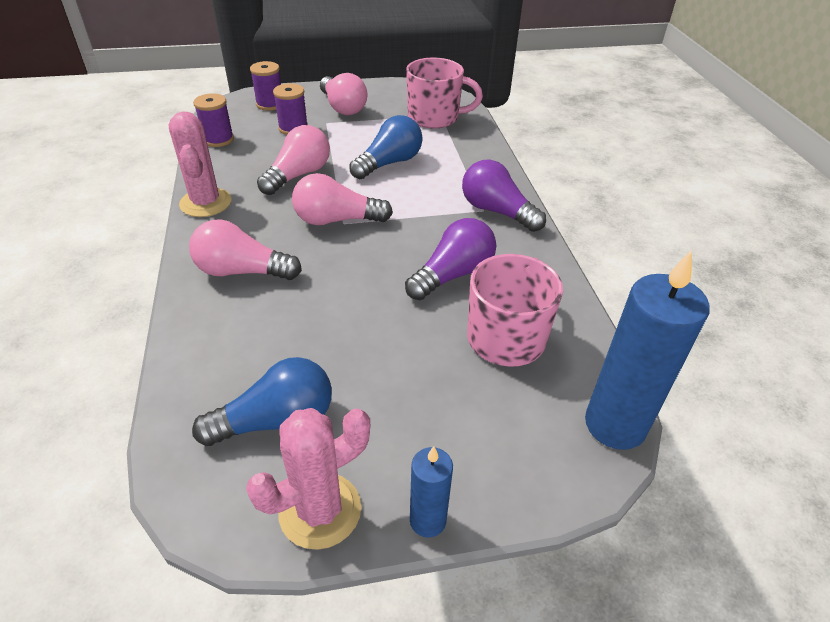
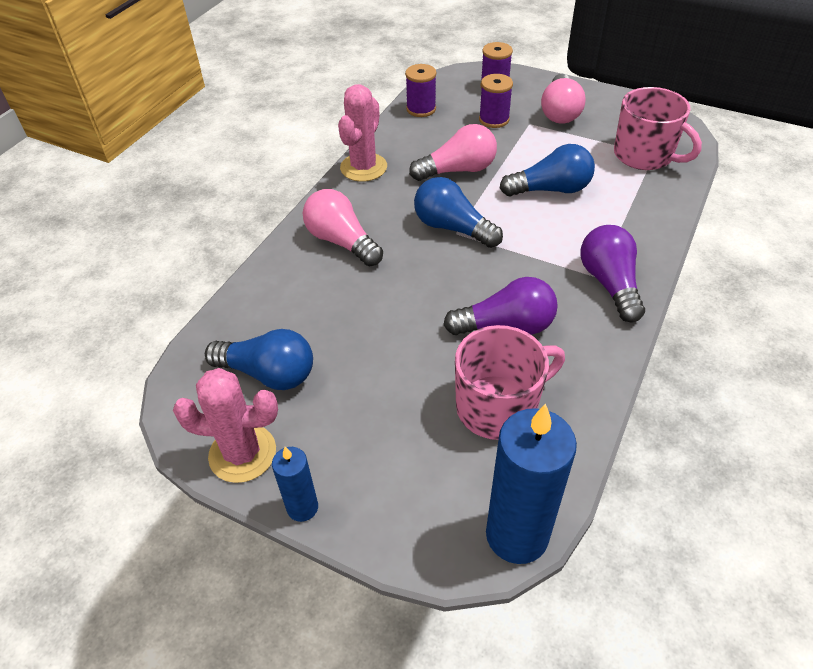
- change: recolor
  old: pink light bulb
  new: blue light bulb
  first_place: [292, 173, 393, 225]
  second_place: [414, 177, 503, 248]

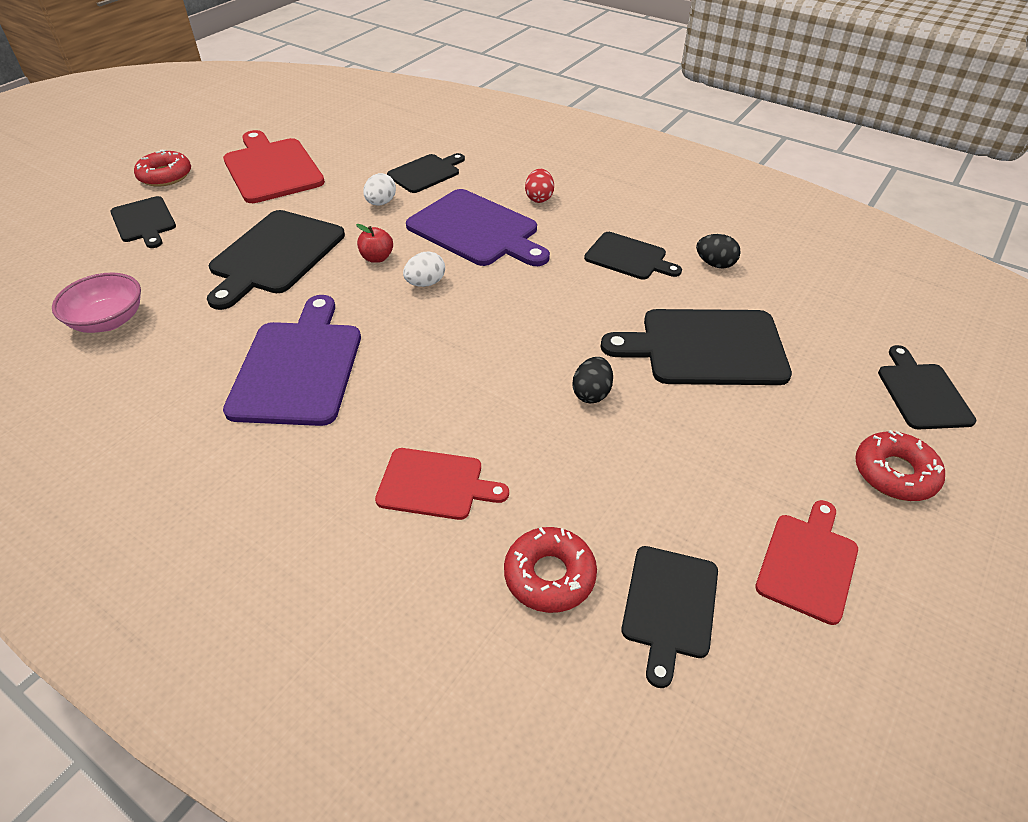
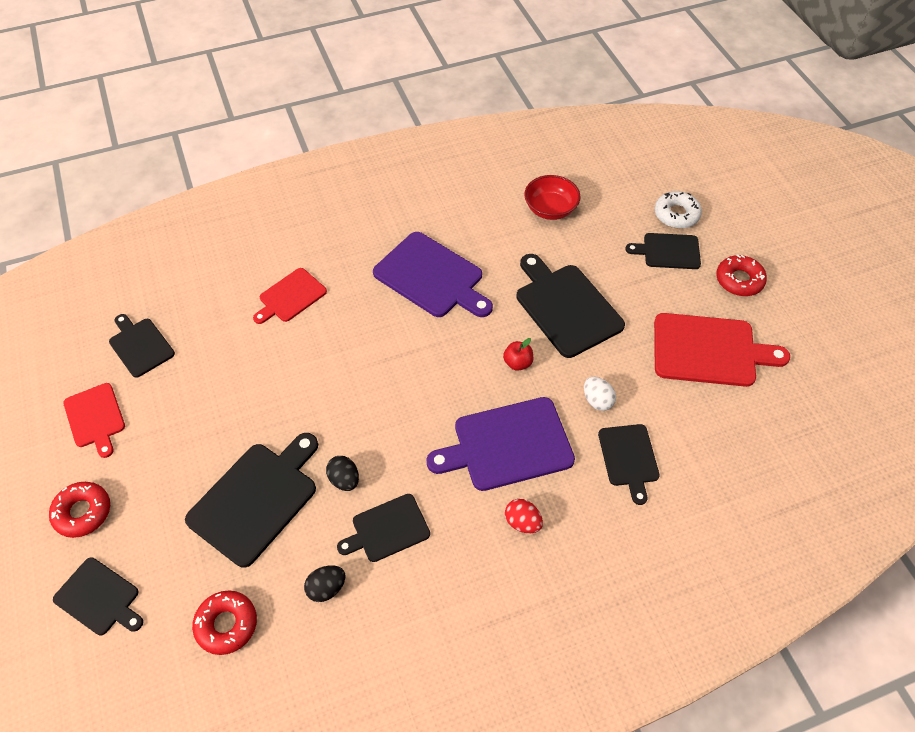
- change: delete
  old: white egg
  first_place: [403, 252, 445, 287]
- change: insert
  new: white donut
  second_place: [655, 191, 702, 229]
- change: move
  old: red donut
  first_place: [504, 527, 597, 613]
  second_place: [192, 591, 257, 655]
- change: move
  old: black egg
  first_place: [572, 357, 613, 403]
  second_place: [326, 456, 359, 491]
- change: recolor
  old: pink bowl
  new: red bowl
  first_place: [52, 272, 141, 333]
  second_place: [524, 175, 581, 220]

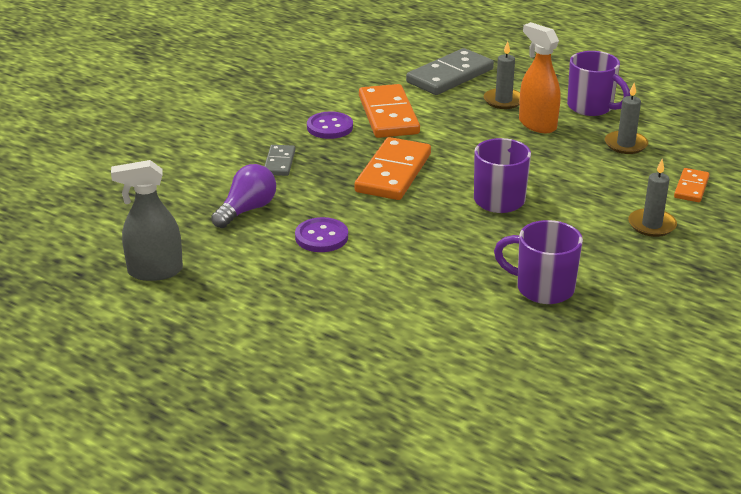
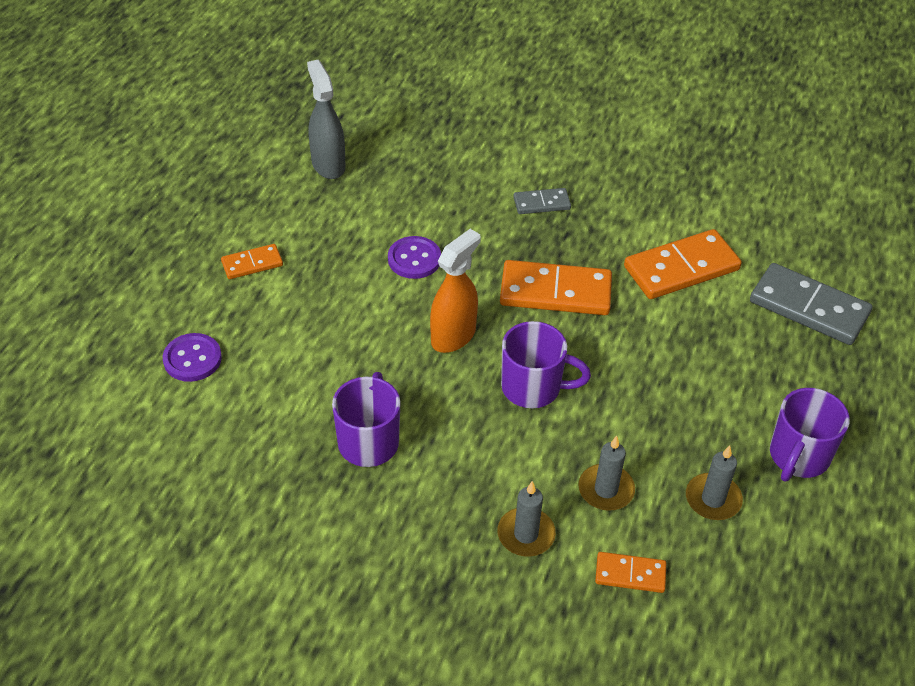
- change: delete
  old: purple light bulb
  first_place: [211, 164, 276, 228]
- change: insert
  new: orange domino
  second_place: [221, 244, 283, 279]
- change: move
  old: purple button
  first_place: [307, 111, 353, 139]
  second_place: [163, 333, 222, 382]
- change: move
  old: grey candle
  first_place: [484, 41, 520, 109]
  second_place: [578, 436, 635, 511]
- change: move
  old: orange spray bottle
  first_place: [519, 22, 560, 133]
  second_place: [430, 229, 481, 353]

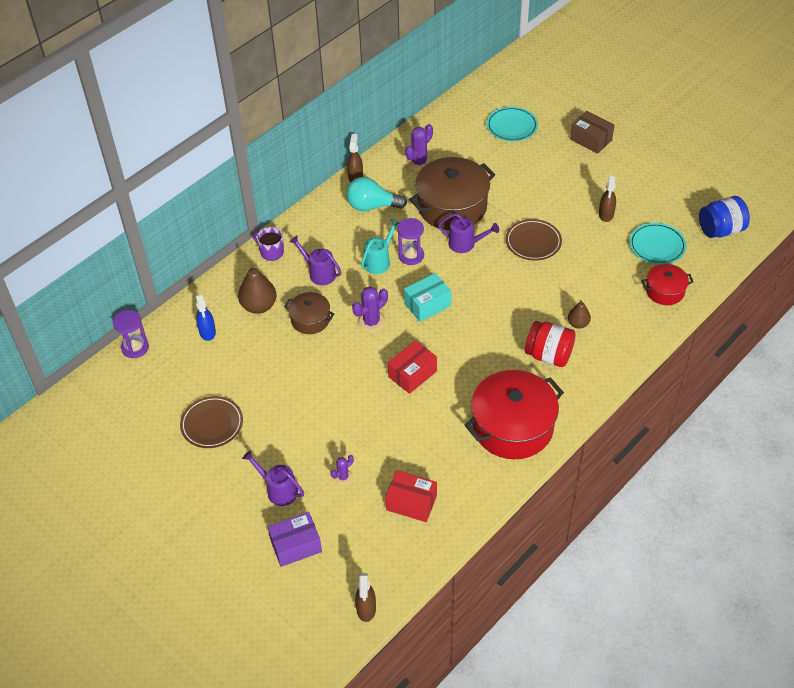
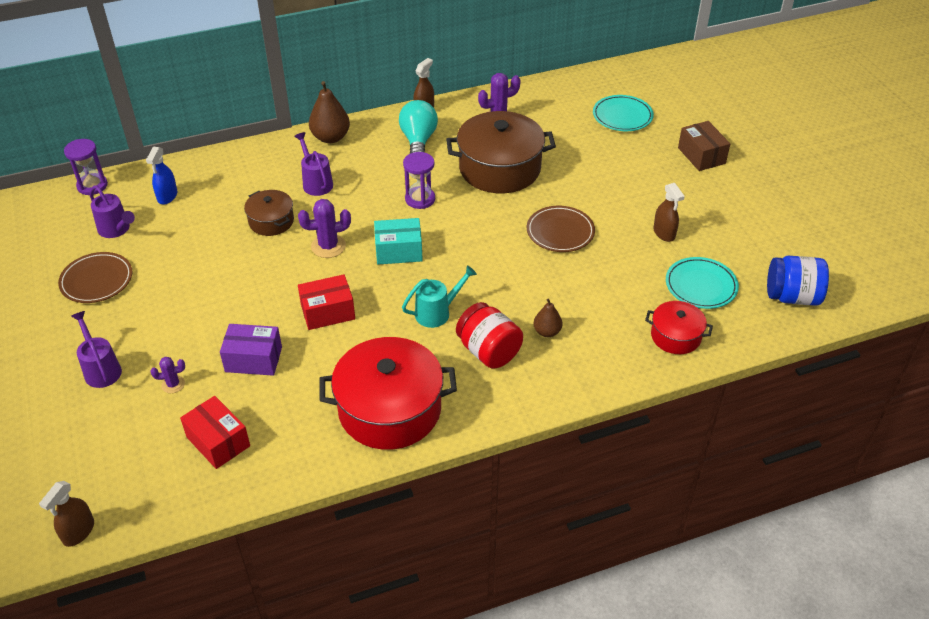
- change: delete
  old: purple mug
  first_place: [253, 227, 284, 261]
- change: move
  old: brown pear
  first_place: [238, 265, 277, 314]
  second_place: [309, 81, 350, 143]
- change: move
  old: purple box
  first_place: [268, 512, 322, 567]
  second_place: [220, 324, 282, 376]
- change: move
  old: turquoise watering can
  first_place: [361, 219, 399, 274]
  second_place: [402, 265, 477, 328]
- change: move
  old: purple watering can
  first_place: [438, 213, 499, 253]
  second_place: [90, 185, 135, 238]
- change: rotate
  old: turquoise light bulb
  first_place: [346, 177, 407, 211]
  second_place: [399, 100, 438, 154]
  degrees: 60
- change: rotate
  old: brown spray bottle
  first_place: [599, 176, 616, 222]
  second_place: [653, 183, 685, 242]
  degrees: -60

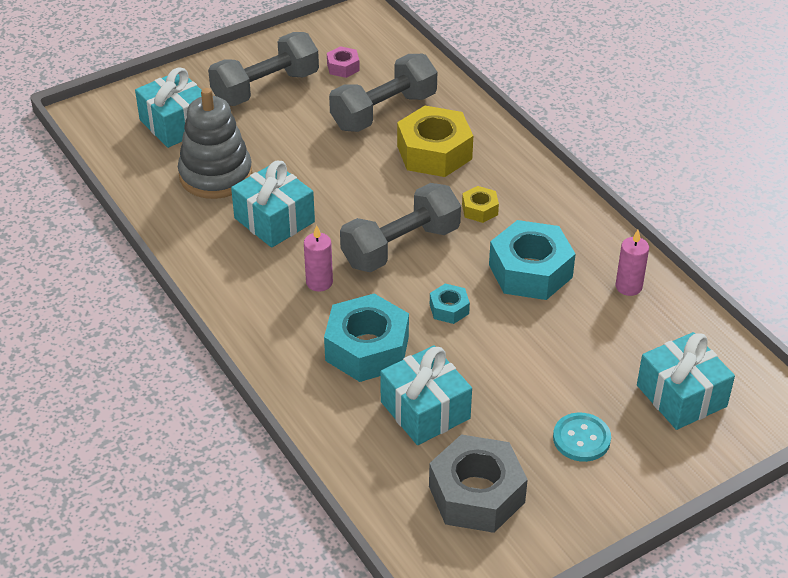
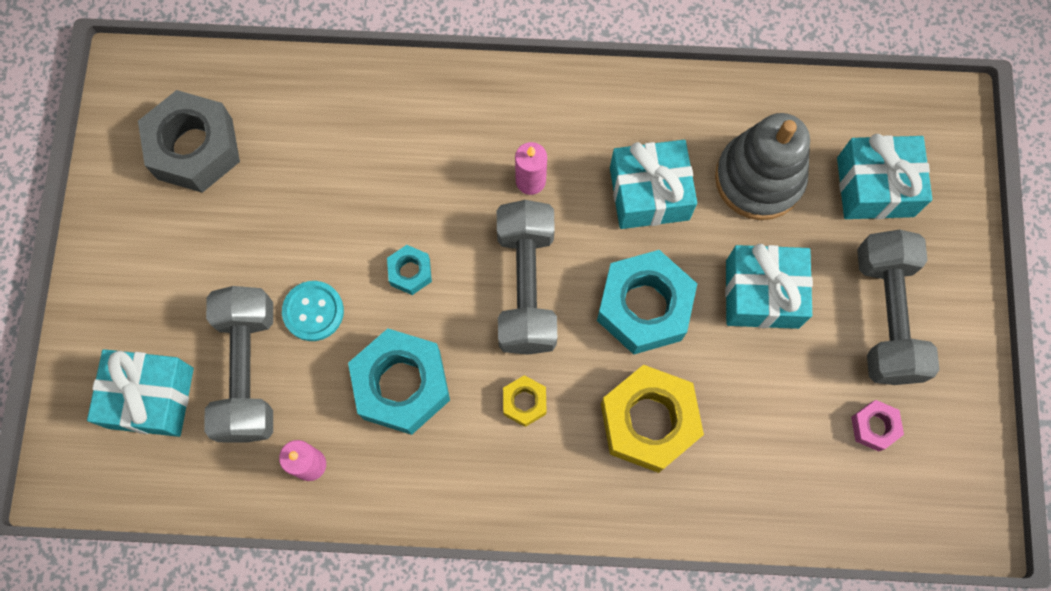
- change: move
  old: turquoise nut
  first_place: [324, 294, 409, 382]
  second_place: [597, 250, 697, 355]
- change: move
  old: grey dumbbell
  first_place: [329, 54, 437, 132]
  second_place: [204, 286, 273, 443]
- change: move
  old: turquoise gift
  first_place: [380, 346, 472, 445]
  second_place: [725, 244, 813, 329]
- change: move
  old: turquoise button
  first_place: [553, 413, 611, 462]
  second_place: [282, 281, 344, 341]

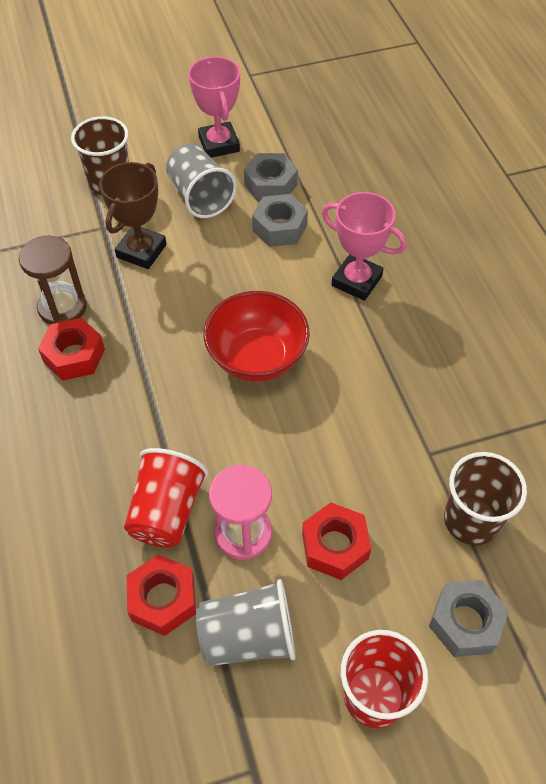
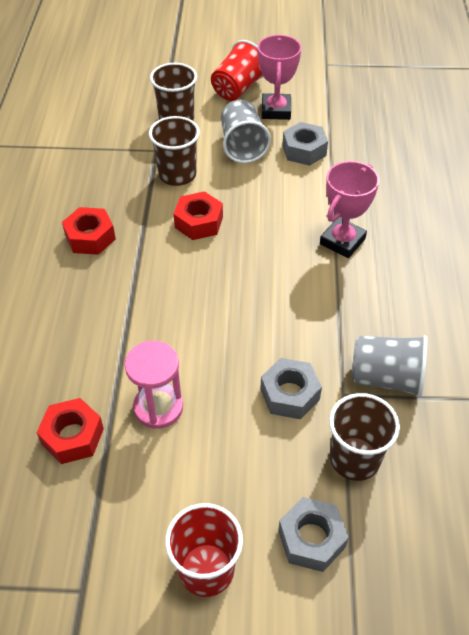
- change: delete
  old: brown hourglass
  first_place: [19, 236, 87, 324]
- change: delete
  old: red bowl
  first_place: [203, 291, 310, 382]
- change: move
  old: red cup
  first_place: [124, 448, 208, 547]
  second_place: [211, 40, 264, 101]
- change: move
  old: grey cup
  first_place: [196, 579, 296, 666]
  second_place: [352, 335, 427, 398]
- change: move
  old: grey nut
  first_place: [252, 194, 308, 247]
  second_place: [260, 358, 322, 419]
- change: move
  old: red nut
  first_place: [302, 503, 371, 580]
  second_place: [174, 191, 223, 240]
- change: replace
  old: brown trophy
  new: brown cup
  first_place: [99, 162, 166, 269]
  second_place: [149, 116, 200, 186]
- change: rotate
  old: pink trophy
  first_place: [322, 192, 407, 301]
  second_place: [320, 161, 379, 258]
  degrees: 75

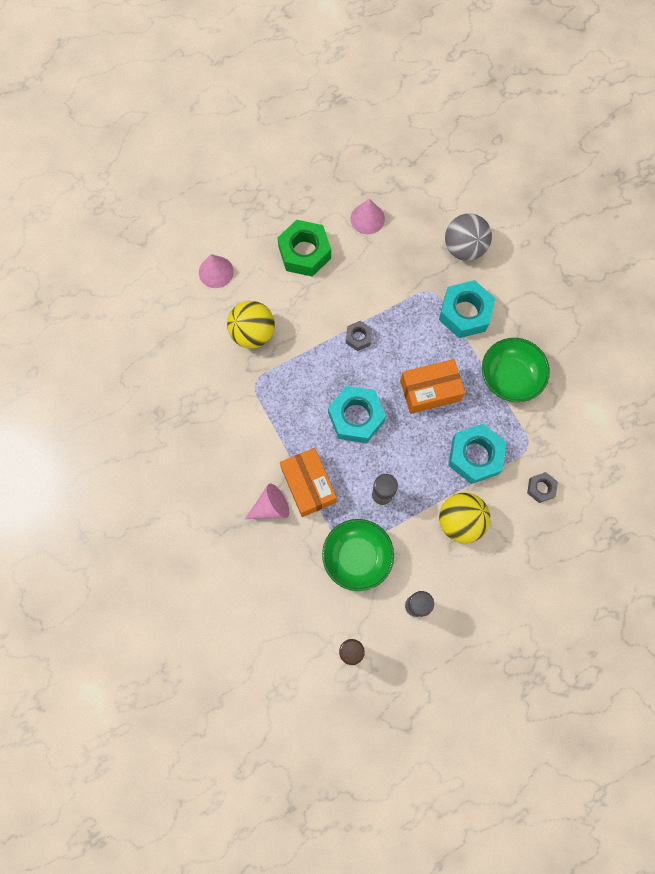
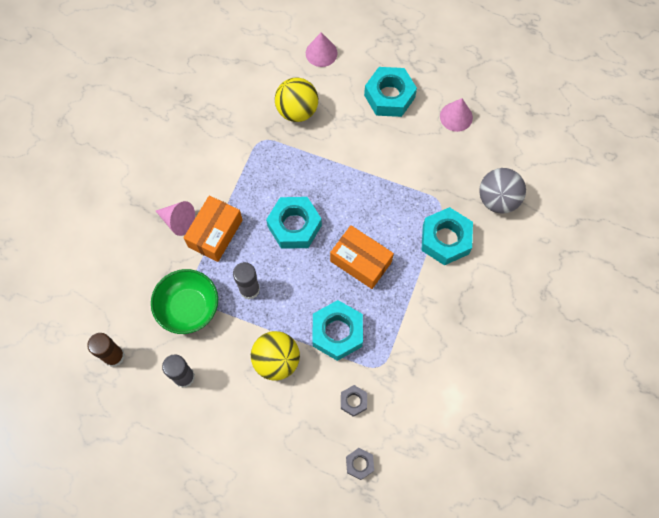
- change: delete
  old: green bowl
  first_place: [482, 338, 550, 402]
- change: move
  old: grey nut
  first_place: [346, 321, 372, 351]
  second_place: [346, 448, 374, 480]
- change: recolor
  old: green nut
  new: turquoise nut
  first_place: [278, 220, 331, 277]
  second_place: [364, 67, 417, 117]

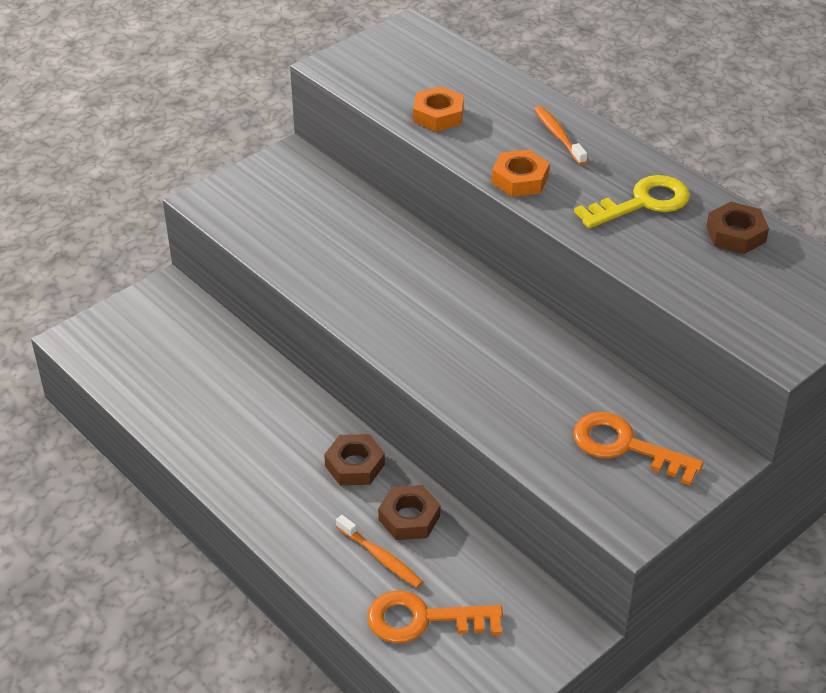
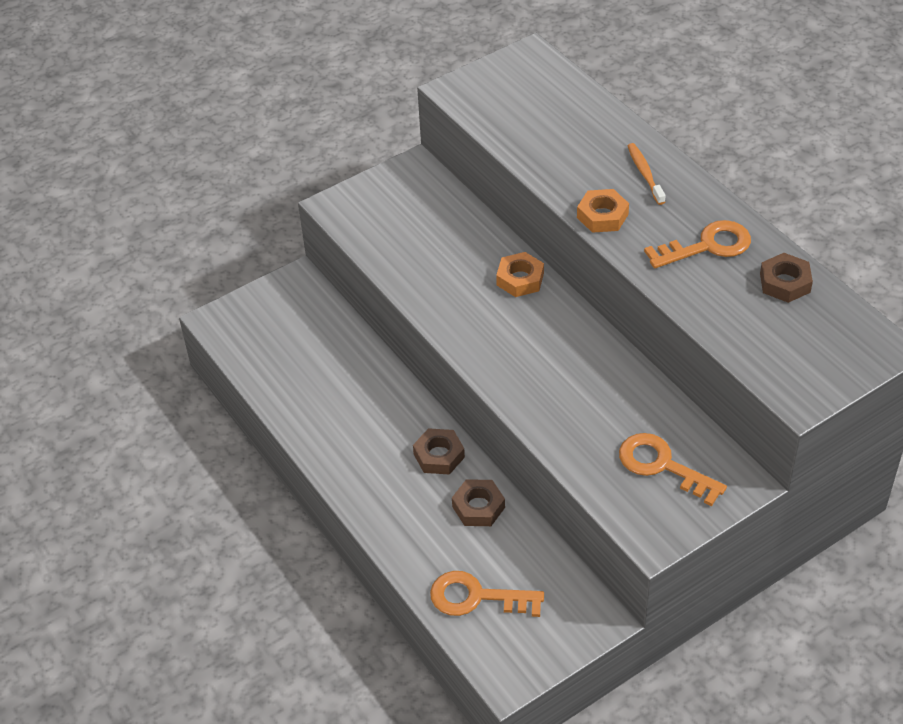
- change: delete
  old: orange toothbrush
  first_place: [336, 515, 423, 588]
- change: move
  old: orange nut
  first_place: [413, 86, 464, 132]
  second_place: [496, 252, 544, 297]
- change: recolor
  old: yellow key
  new: orange key
  first_place: [574, 175, 690, 228]
  second_place: [644, 220, 751, 268]

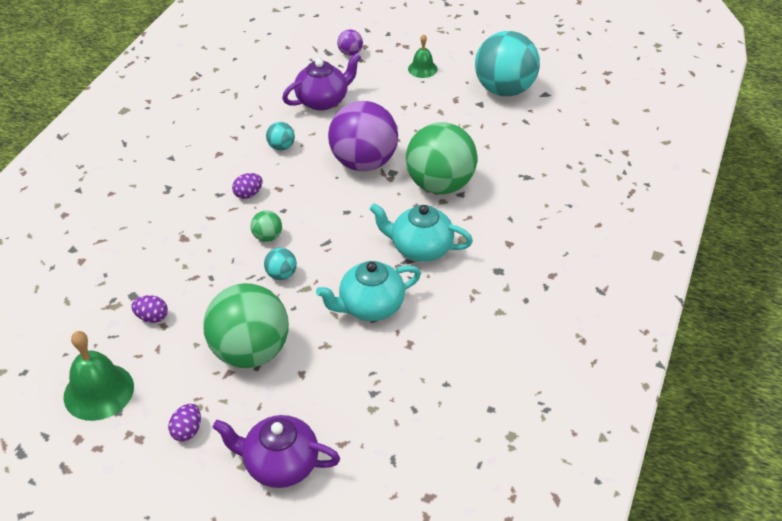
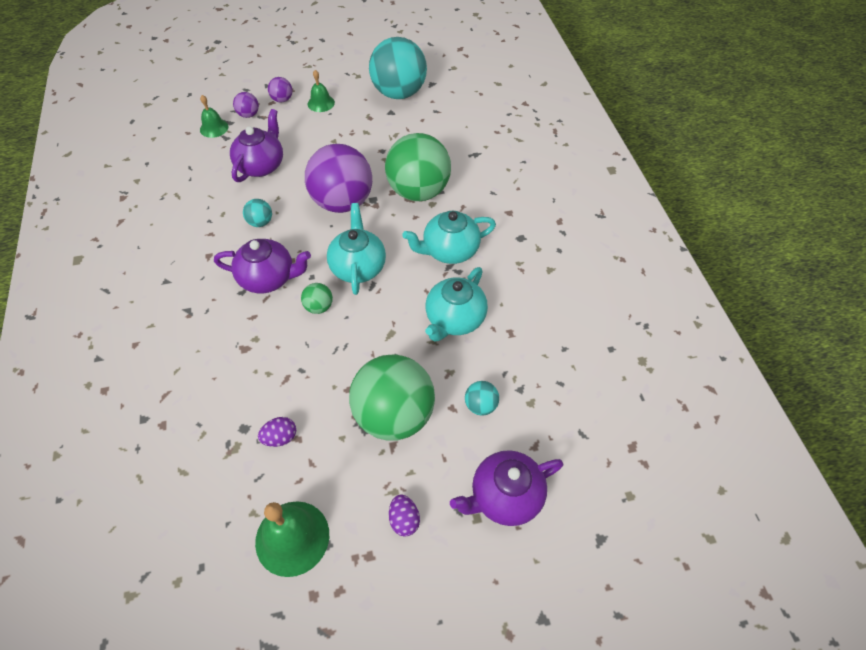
- change: insert
  new: green bell
  second_place: [200, 95, 228, 138]
- change: insert
  new: purple ball
  second_place: [268, 77, 292, 103]
- change: insert
  new: turquoise teapot
  second_place: [327, 203, 386, 295]
- change: move
  old: turquoise ball
  first_place: [264, 248, 297, 280]
  second_place: [465, 381, 499, 416]
- change: replace
  old: purple egg
  new: purple teapot
  first_place: [232, 173, 262, 199]
  second_place: [214, 239, 311, 293]

